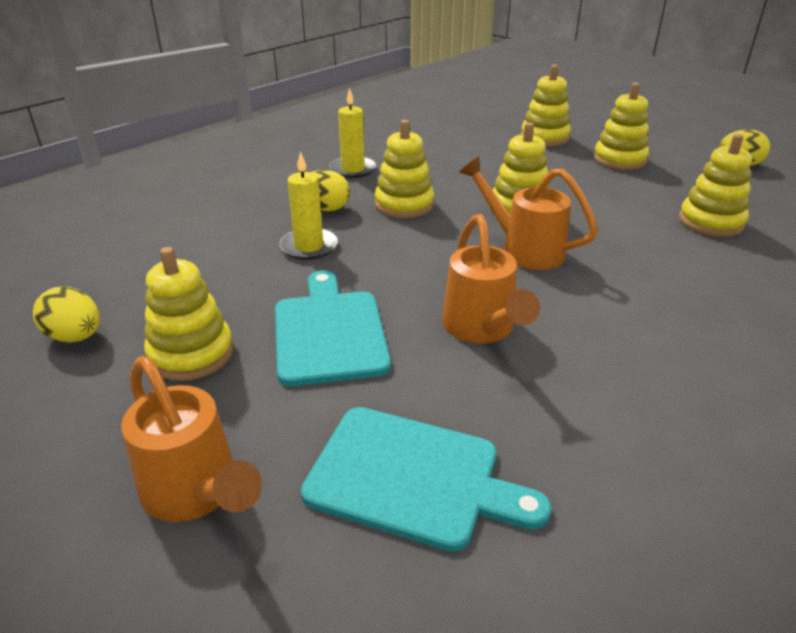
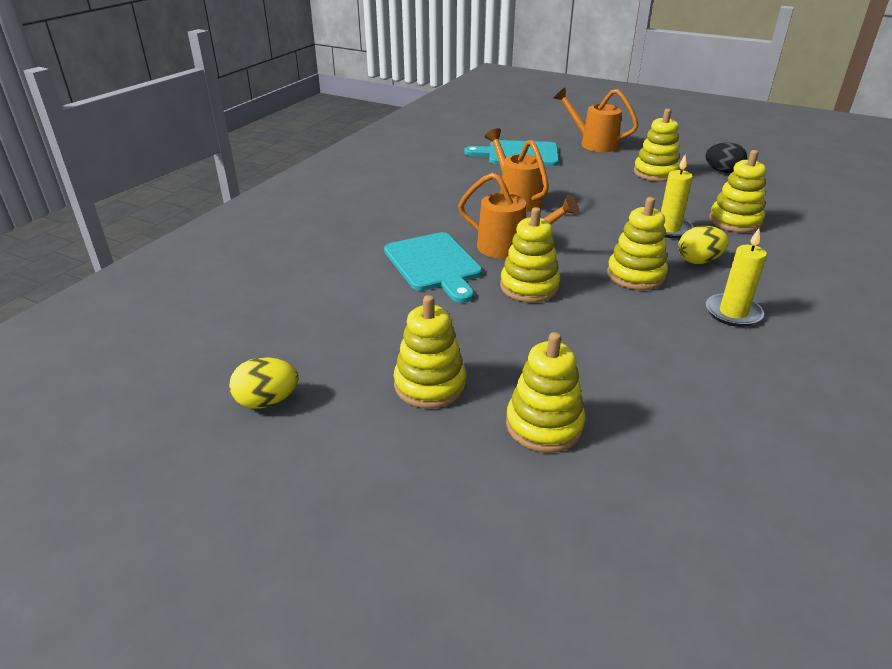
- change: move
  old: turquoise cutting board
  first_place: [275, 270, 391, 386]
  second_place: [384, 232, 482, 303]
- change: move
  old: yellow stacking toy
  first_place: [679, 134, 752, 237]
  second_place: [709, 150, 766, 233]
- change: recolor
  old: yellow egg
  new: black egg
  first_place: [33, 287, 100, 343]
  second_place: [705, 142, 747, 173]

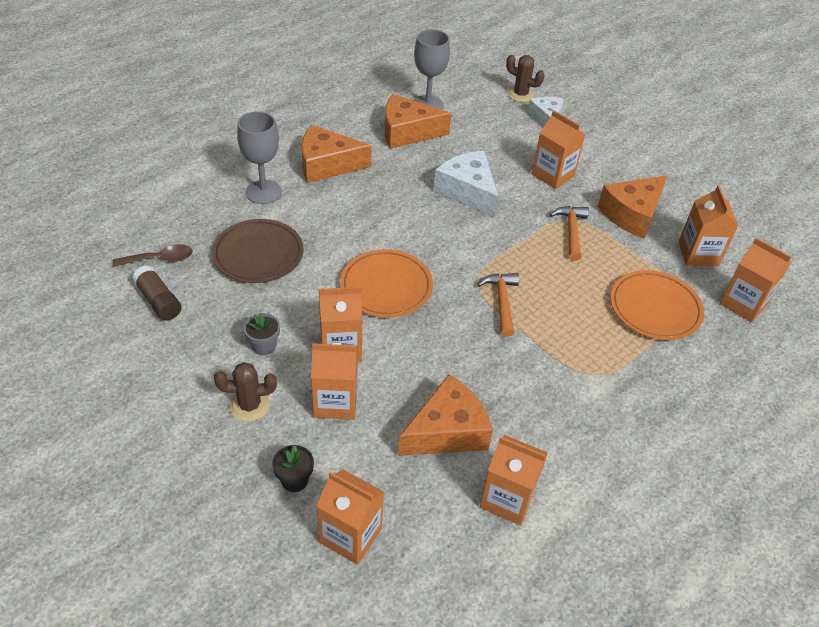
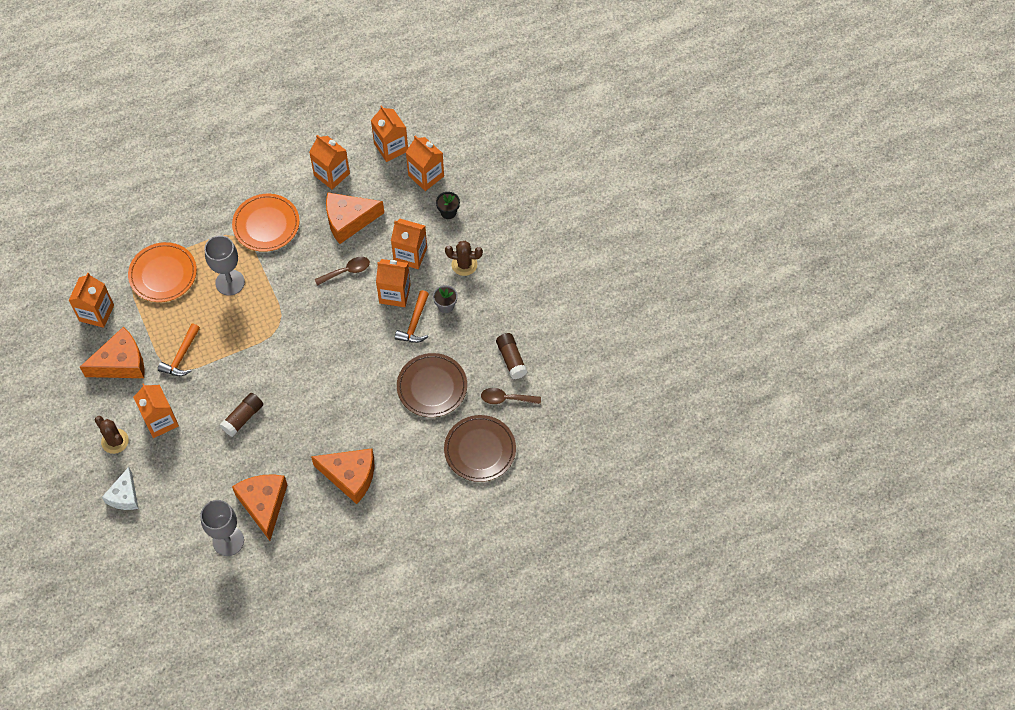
- change: insert
  new: brown spoon
  second_place: [315, 257, 370, 286]
- change: insert
  new: brown plate
  second_place: [444, 415, 516, 482]
- change: move
  old: grey goblet
  first_place: [237, 111, 282, 204]
  second_place: [204, 236, 245, 296]
- change: move
  old: orange plate
  first_place: [340, 249, 433, 318]
  second_place: [232, 194, 300, 252]
- change: move
  old: orange hammer
  first_place: [477, 273, 519, 337]
  second_place: [395, 290, 429, 343]
- change: move
  old: brown cactus
  first_place: [506, 55, 545, 102]
  second_place: [95, 416, 129, 454]
- change: move
  old: orange carton
  first_place: [720, 238, 791, 323]
  second_place: [371, 105, 408, 162]
- change: replace
  old: white cheese
  new: brown glue stick
  first_place: [434, 151, 498, 217]
  second_place: [220, 393, 263, 437]
- change: rotate
  old: orange cheese
  first_place: [385, 94, 451, 149]
  second_place: [232, 474, 287, 541]
  degrees: -120

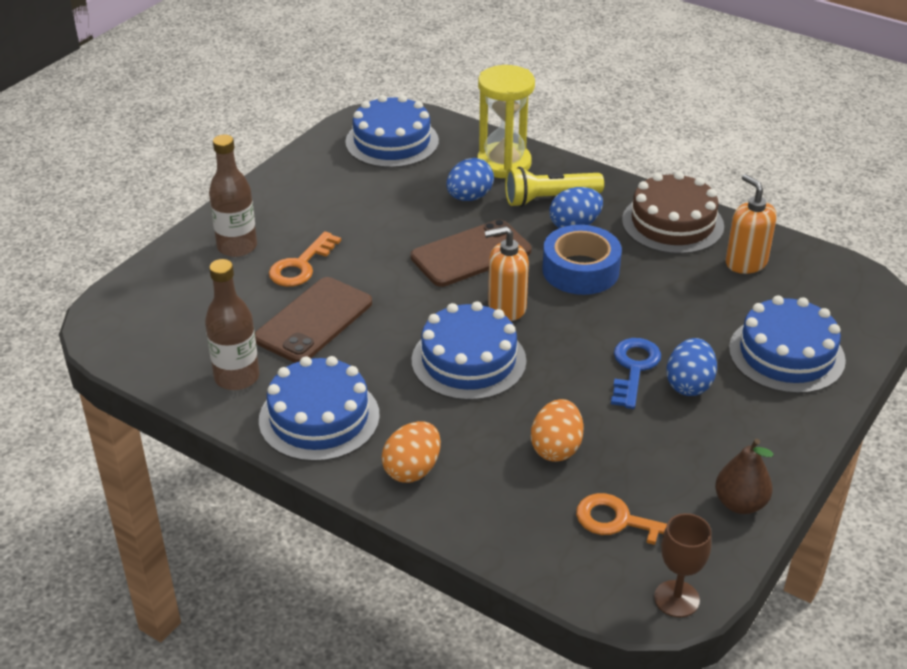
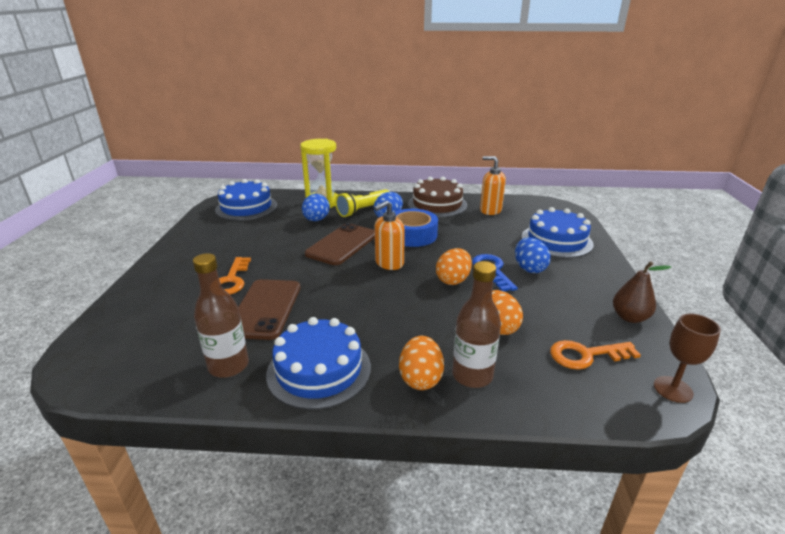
- change: delete
  old: blue cake
  first_place: [411, 301, 527, 401]
- change: insert
  new: orange egg
  second_place: [436, 248, 472, 285]
- change: move
  old: brown bottle
  first_place: [209, 135, 257, 257]
  second_place: [452, 261, 501, 388]

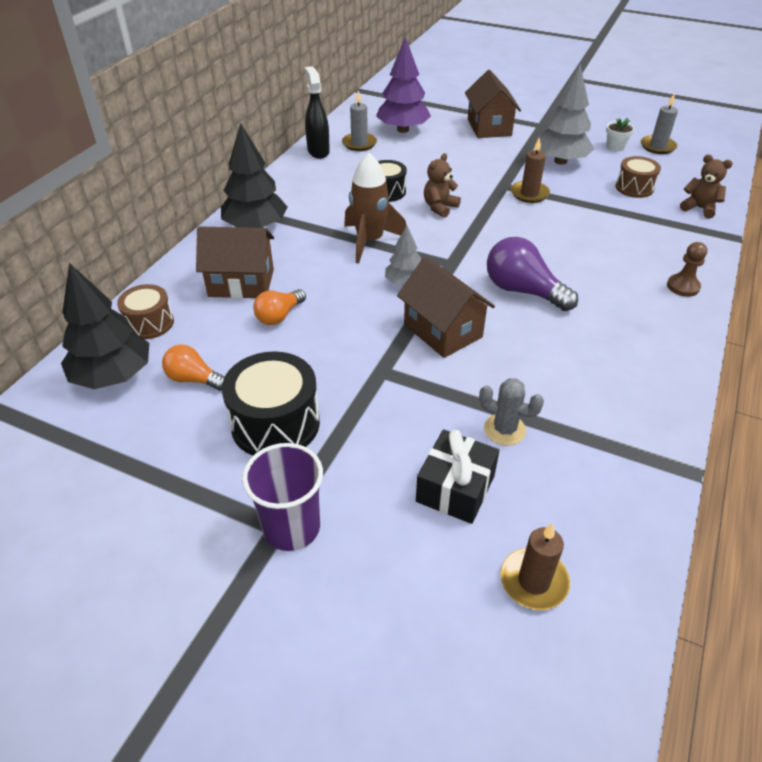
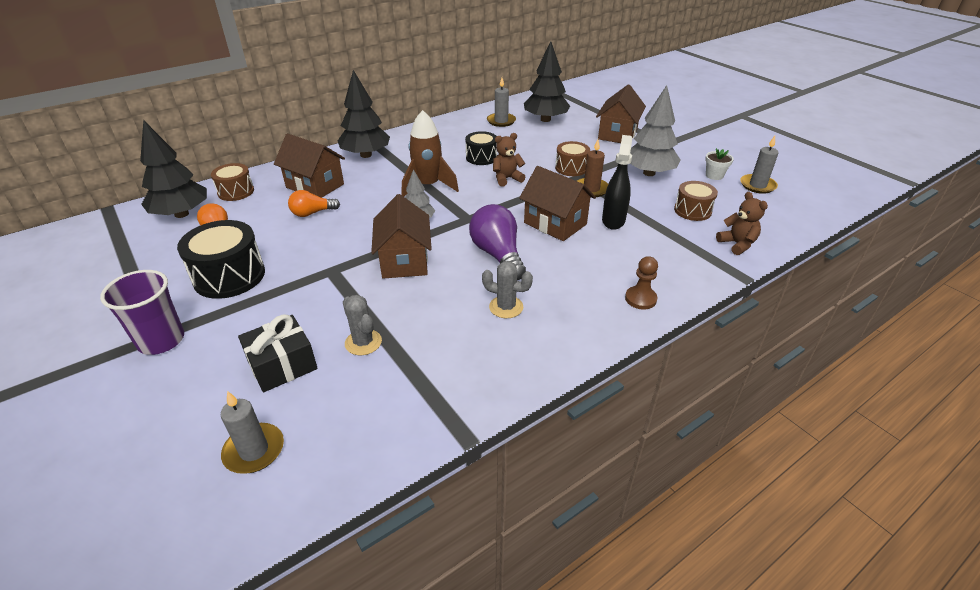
- change: insert
  new: grey cactus
  second_place: [482, 261, 533, 318]
- change: insert
  new: brown house
  second_place: [519, 166, 596, 241]
- change: insert
  new: brown drum
  second_place: [555, 141, 590, 176]
- change: move
  old: black spray bottle
  first_place: [305, 66, 330, 159]
  second_place: [602, 135, 632, 230]
- change: recolor
  old: purple tree
  new: black tree
  first_place: [376, 36, 431, 133]
  second_place: [524, 41, 570, 122]
- change: recolor
  old: brown candle
  new: grey candle
  first_place: [501, 523, 570, 610]
  second_place: [221, 391, 284, 474]

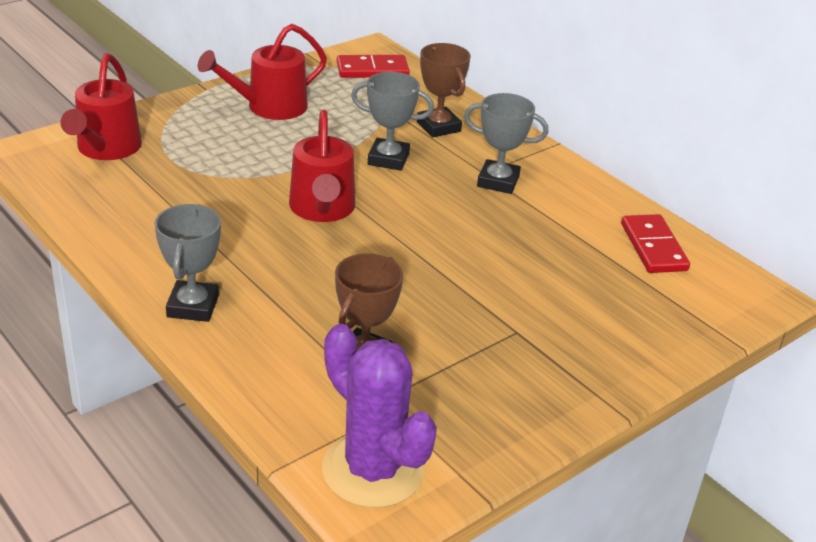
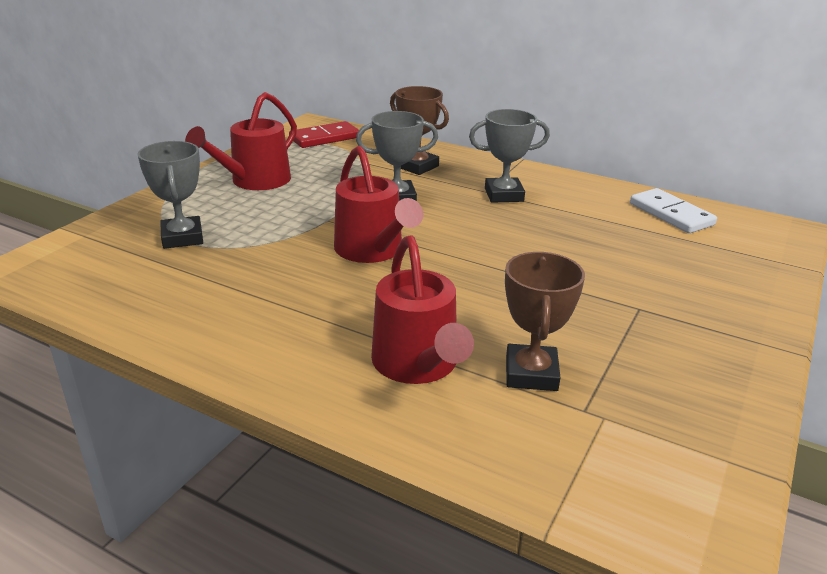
- change: delete
  old: purple cactus
  first_place: [322, 324, 437, 508]
- change: move
  old: red watering can
  first_place: [61, 53, 142, 160]
  second_place: [371, 235, 474, 384]
- change: move
  old: grey trophy
  first_place: [154, 204, 221, 322]
  second_place: [137, 141, 203, 249]
- change: recolor
  old: red domino
  new: white domino
  first_place: [621, 214, 690, 273]
  second_place: [630, 188, 717, 233]

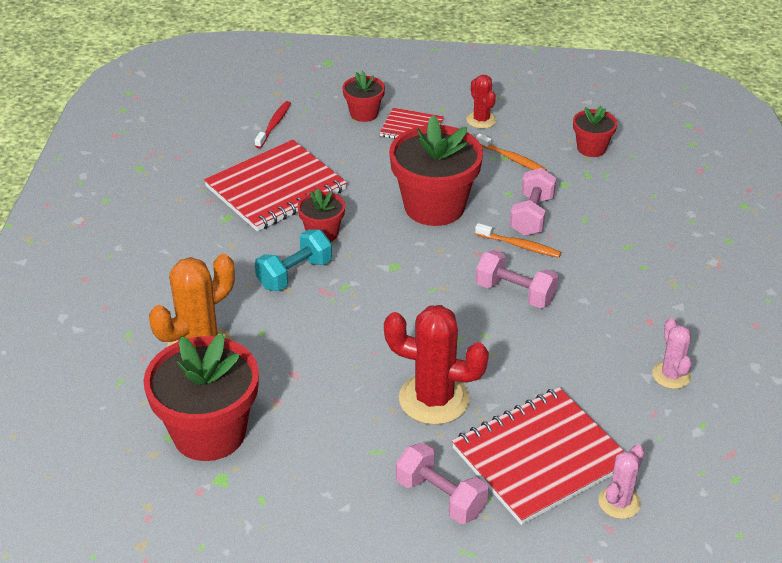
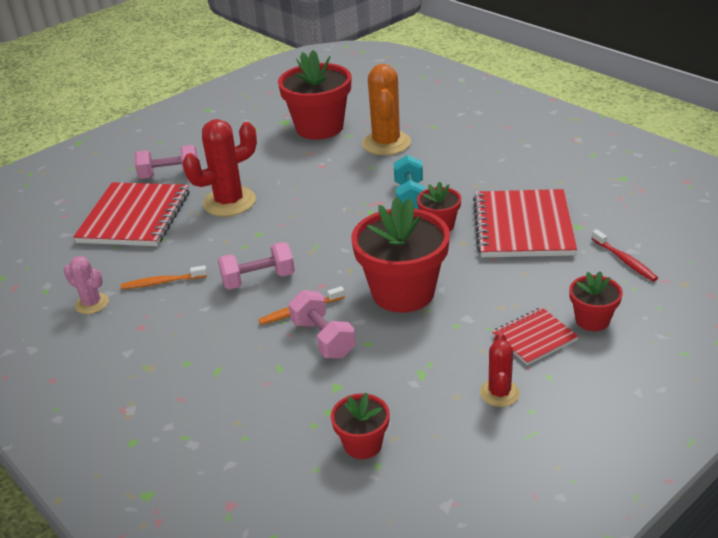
- change: delete
  old: pink cactus
  first_place: [598, 444, 644, 519]
- change: move
  old: orange toothbrush
  first_place: [476, 134, 547, 171]
  second_place: [121, 265, 207, 289]
- change: rotate
  old: red cactus
  first_place: [466, 75, 497, 129]
  second_place: [480, 333, 520, 407]
  degrees: 75

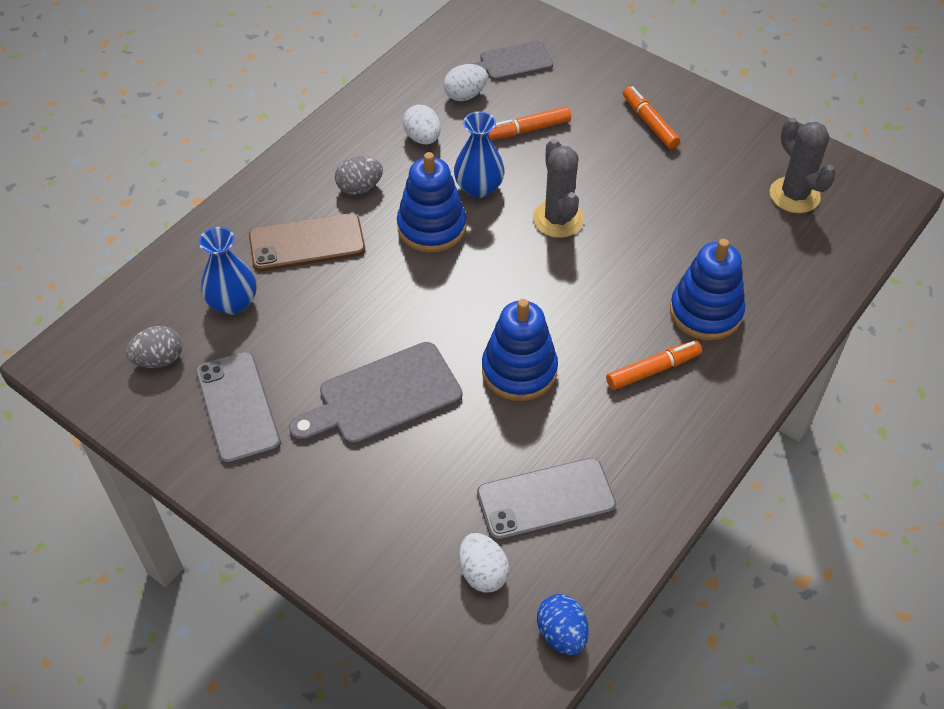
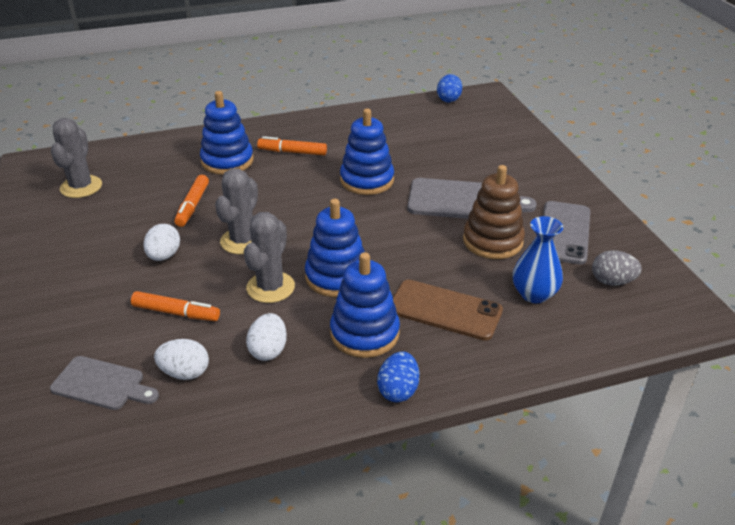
- change: delete
  old: grey phone
  first_place: [477, 458, 616, 541]
- change: insert
  new: blue egg
  second_place: [377, 351, 419, 402]
- change: insert
  new: brown stacking toy
  second_place: [463, 165, 525, 259]
- change: move
  old: white egg
  first_place: [459, 533, 509, 593]
  second_place: [143, 224, 180, 261]
- change: move
  old: orange marker
  first_place: [623, 86, 681, 149]
  second_place: [174, 175, 209, 227]
- change: replace
  old: grey egg
  new: blue stacking toy
  first_place: [335, 156, 383, 195]
  second_place: [330, 252, 400, 358]
- change: replace
  old: blue vase
  new: grey cactus
  first_place: [454, 111, 505, 198]
  second_place: [244, 212, 295, 303]

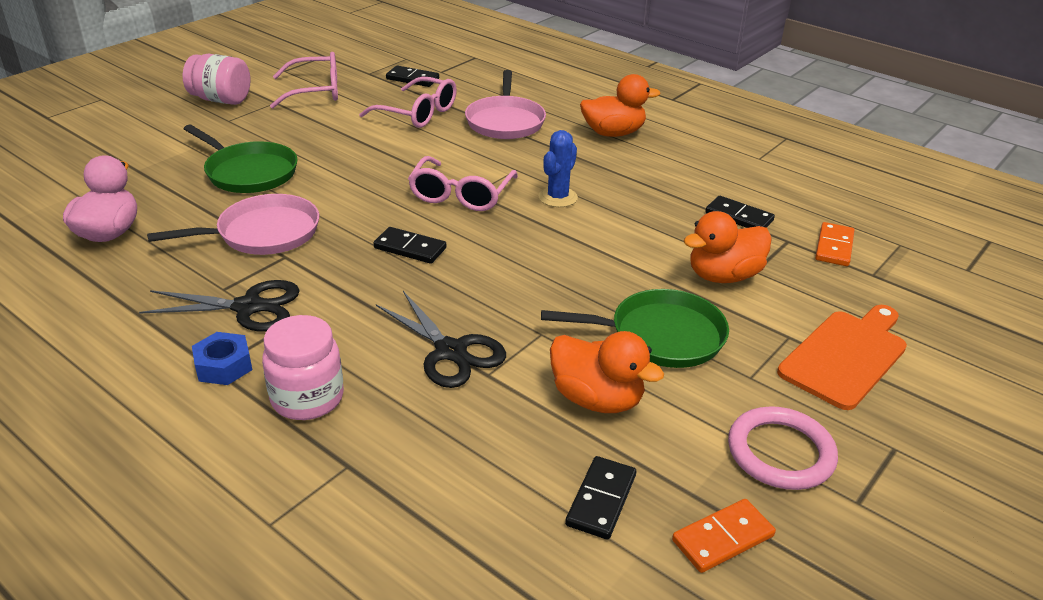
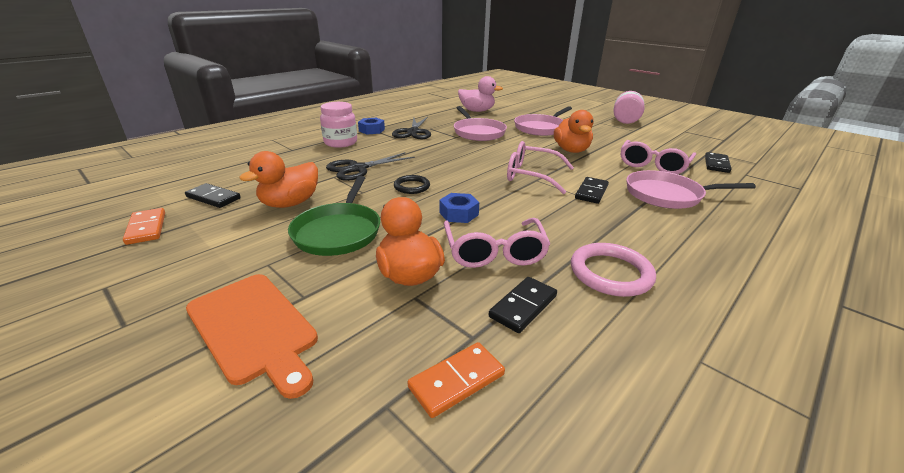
- change: delete
  old: blue cactus
  first_place: [539, 130, 578, 207]
- change: insert
  new: black ring
  second_place: [394, 175, 430, 194]
- change: insert
  new: blue nut
  second_place: [439, 193, 479, 223]
- change: move
  old: pink glasses
  first_place: [270, 52, 338, 109]
  second_place: [444, 218, 550, 268]
- change: move
  old: black domino
  first_place: [373, 227, 447, 264]
  second_place: [575, 177, 609, 204]
- change: move
  old: orange duck
  first_place: [580, 74, 661, 137]
  second_place: [554, 110, 594, 153]
- change: move
  old: pink ring
  first_place: [728, 406, 838, 490]
  second_place: [571, 243, 656, 297]
- change: recolor
  old: green pan
  new: pink pan
  first_place: [184, 124, 298, 193]
  second_place: [514, 106, 572, 136]
- change: rotate
  old: orange domino
  first_place: [815, 222, 855, 266]
  second_place: [408, 342, 505, 418]
  degrees: -60

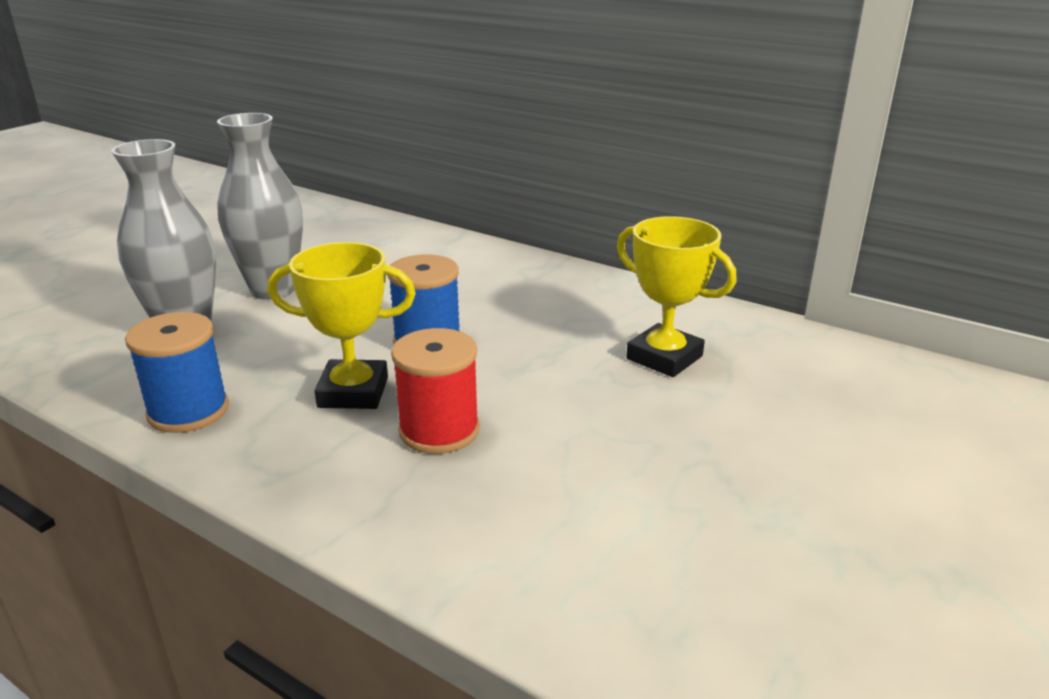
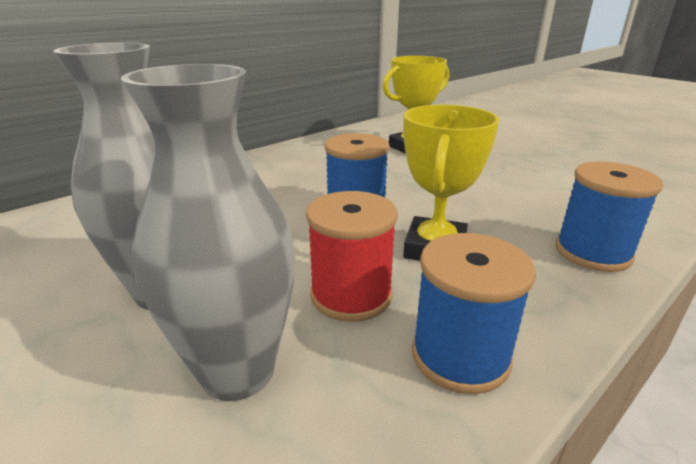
- change: insert
  new: blue spool
  second_place: [556, 161, 663, 272]
- change: move
  old: red spool
  first_place: [391, 328, 480, 454]
  second_place: [306, 191, 398, 322]

